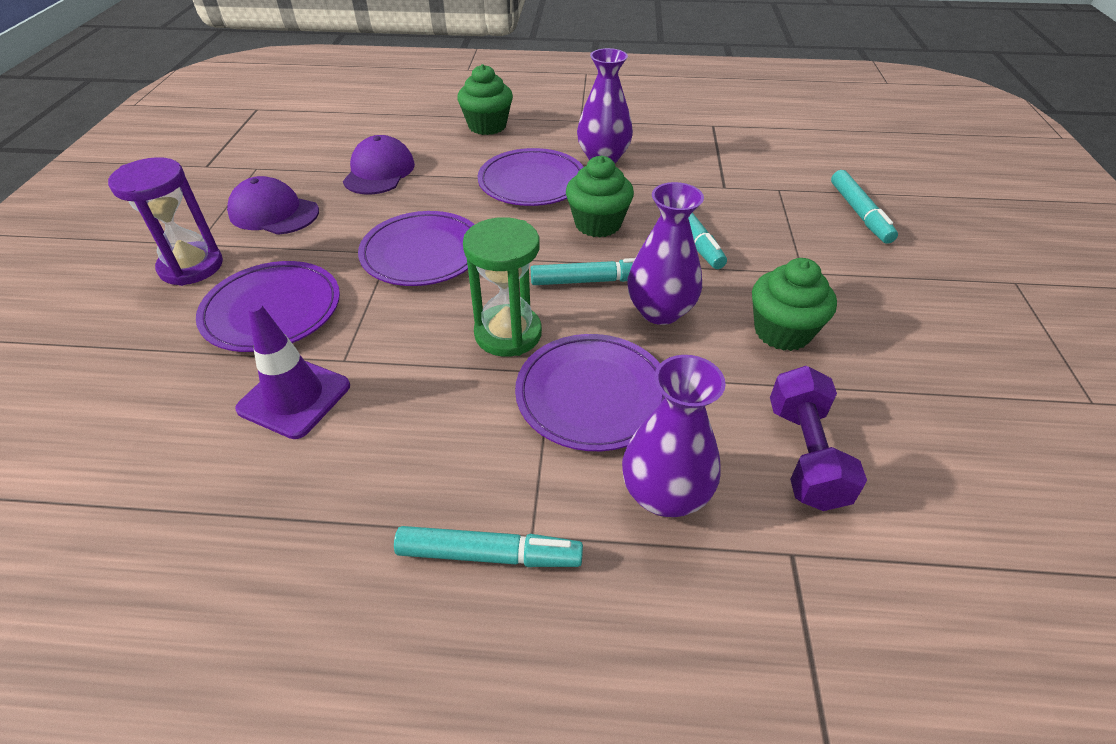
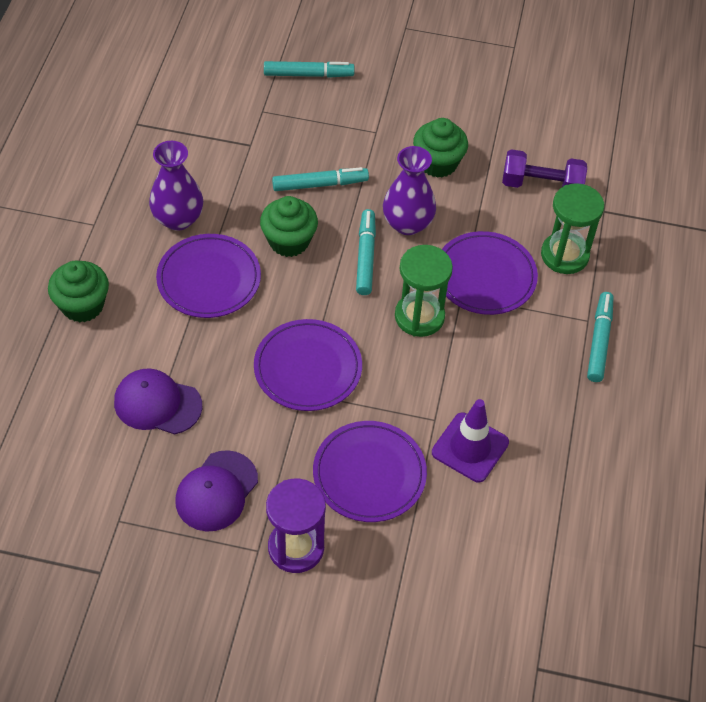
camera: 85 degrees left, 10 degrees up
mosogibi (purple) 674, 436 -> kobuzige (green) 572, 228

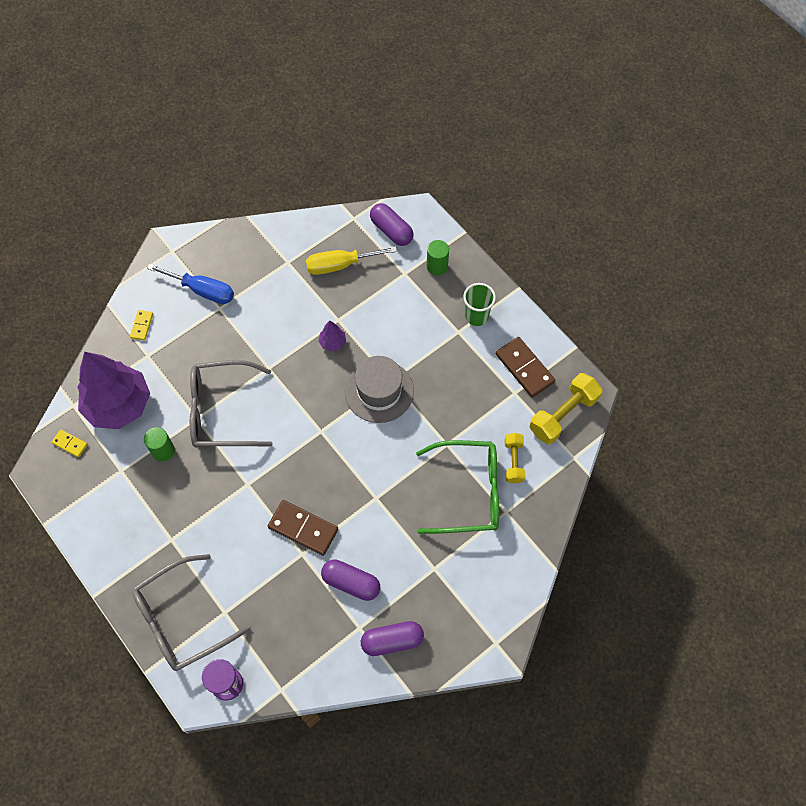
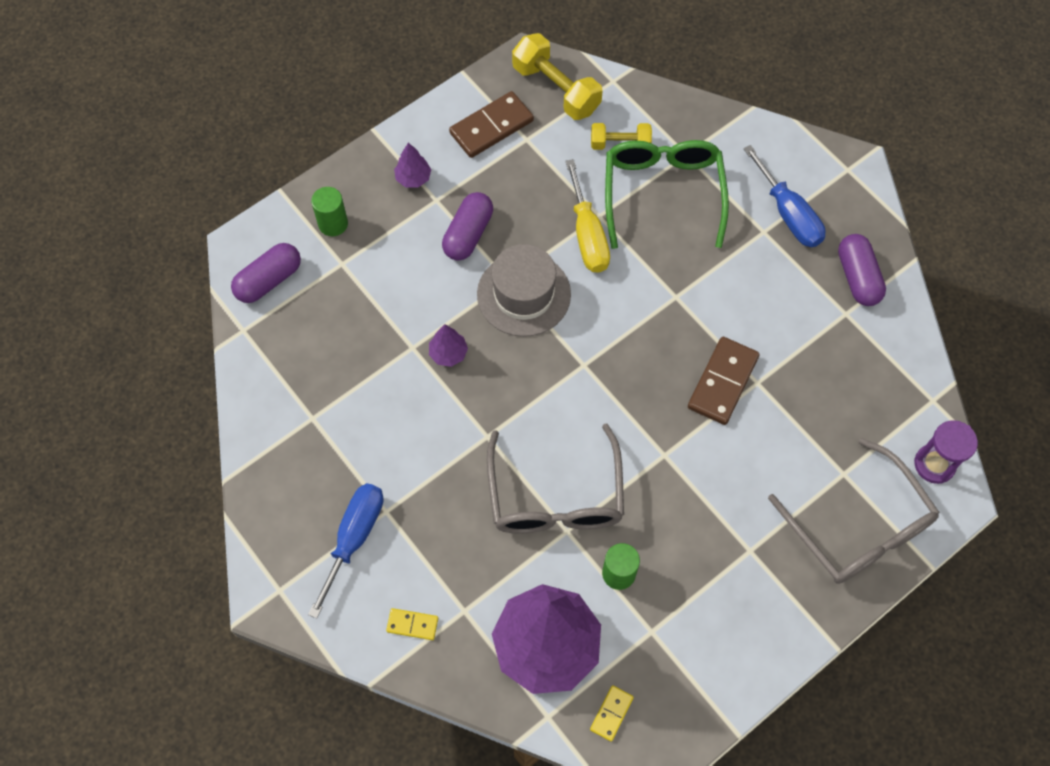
camera: 90 degrees left, 0 degrees up
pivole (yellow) 351, 260 -> pivole (yellow) 587, 216, move
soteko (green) 479, 304 -> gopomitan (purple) 412, 165
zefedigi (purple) 350, 580 -> zefedigi (purple) 467, 226, move
none -> pivole (blue) 785, 196

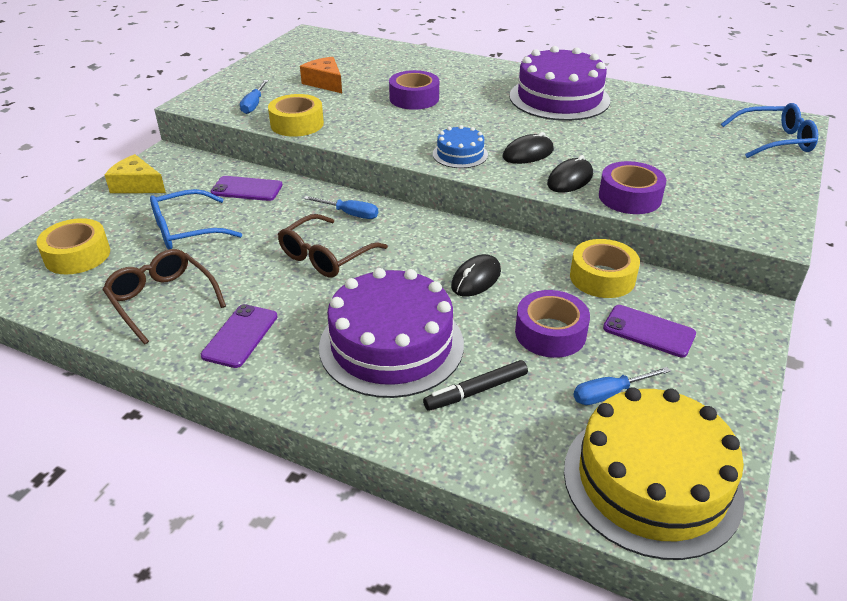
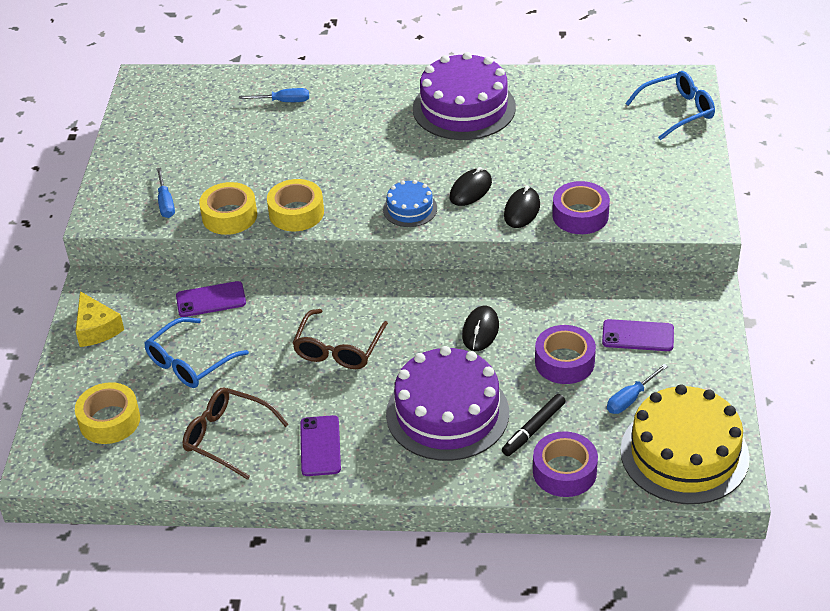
camera: 20 degrees left, 5 degrees up
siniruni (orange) 321, 75 -> none
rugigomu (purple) 414, 90 -> rugigomu (purple) 565, 464, move
siniruni (yellow) 135, 173 -> siniruni (yellow) 100, 319, 120 degrees counterclockwise
pivole (blue) 341, 207 -> pivole (blue) 274, 95, move
rugigomu (yellow) 605, 268 -> rugigomu (yellow) 295, 205, move

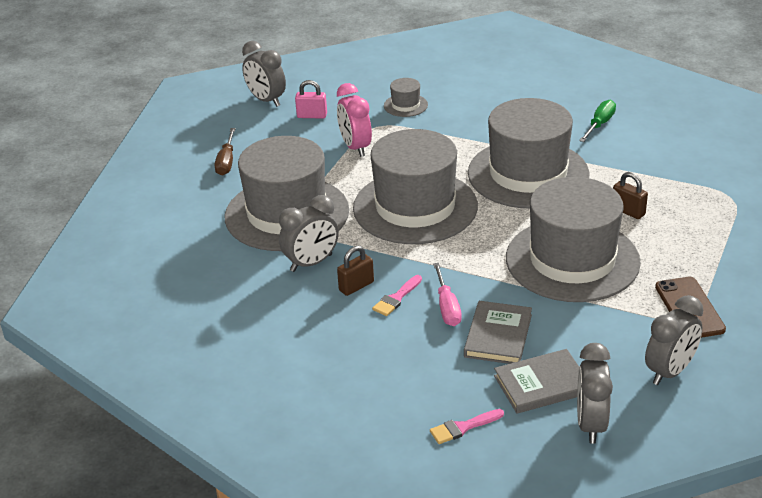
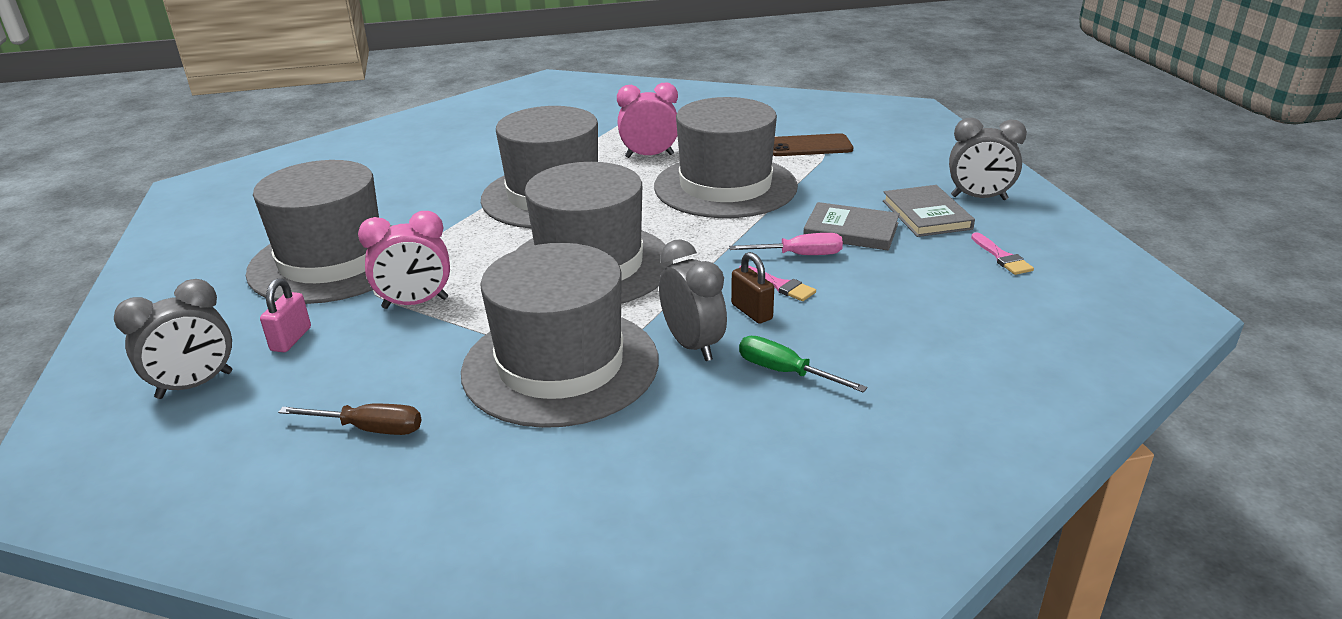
camera: 85 degrees left, 5 degrees down
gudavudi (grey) 406, 97 -> gudavudi (grey) 319, 232, x2.50
pivole (green) 597, 121 -> pivole (green) 803, 364, move
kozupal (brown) 630, 195 -> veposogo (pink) 647, 120
veposogo (grey) 674, 340 -> none

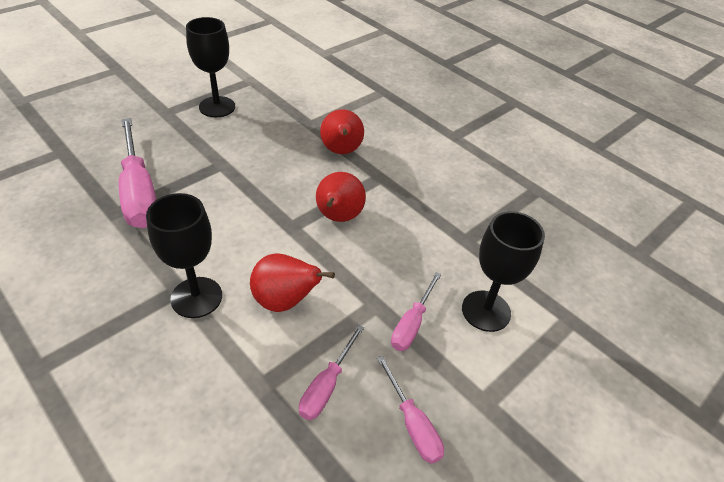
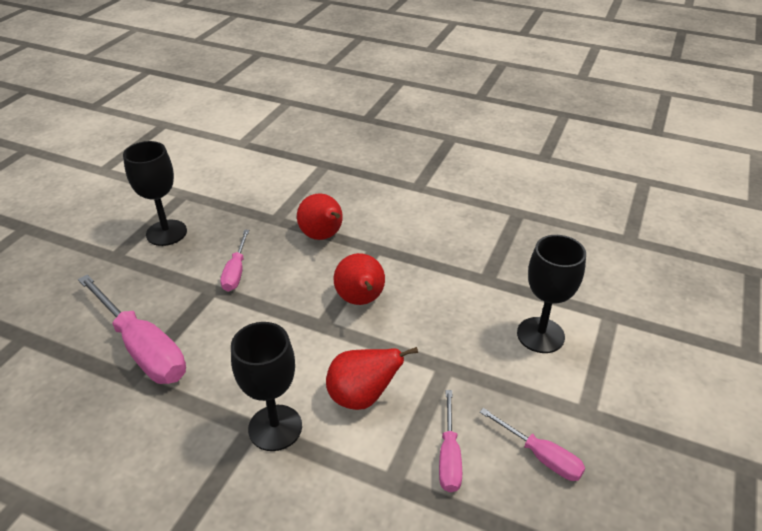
camera: 20 degrees left, 5 degrees down
pivole (pink) 416, 311 -> pivole (pink) 234, 260, move

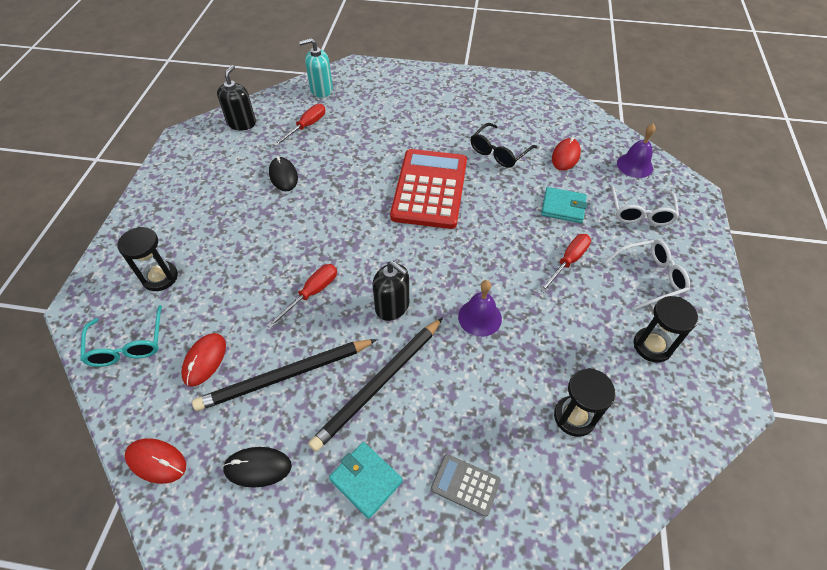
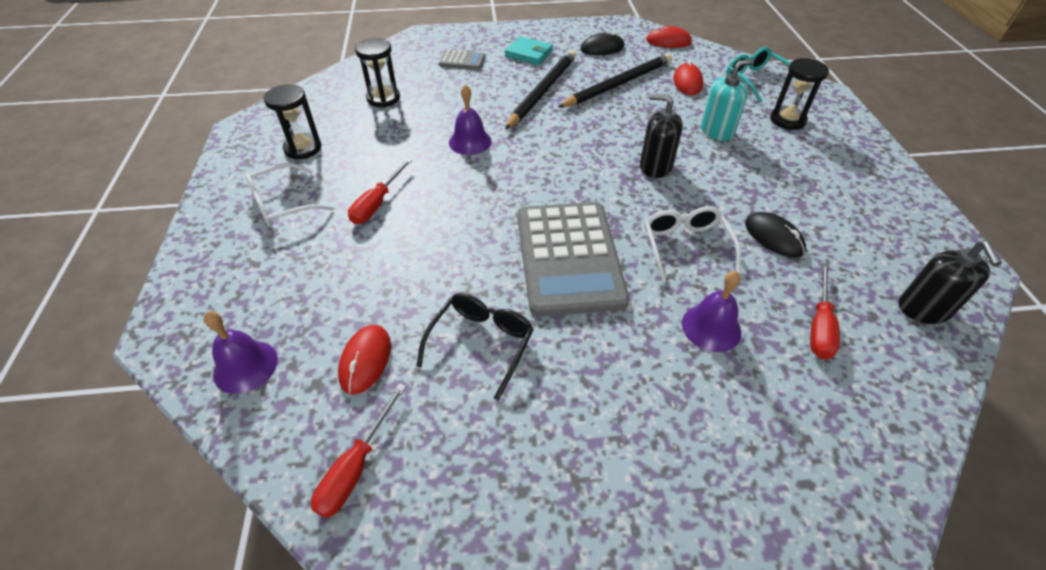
camera: 165 degrees right, 5 degrees down
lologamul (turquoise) 316, 67 -> lologamul (turquoise) 727, 100, move
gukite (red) 428, 189 -> gukite (grey) 573, 259
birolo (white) 644, 205 -> birolo (white) 693, 244, move
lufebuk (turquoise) 564, 205 -> none
lologamul (black) 391, 291 -> lologamul (black) 661, 136, move
pivole (red) 302, 296 -> pivole (red) 358, 450, move
none -> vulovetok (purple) 711, 311

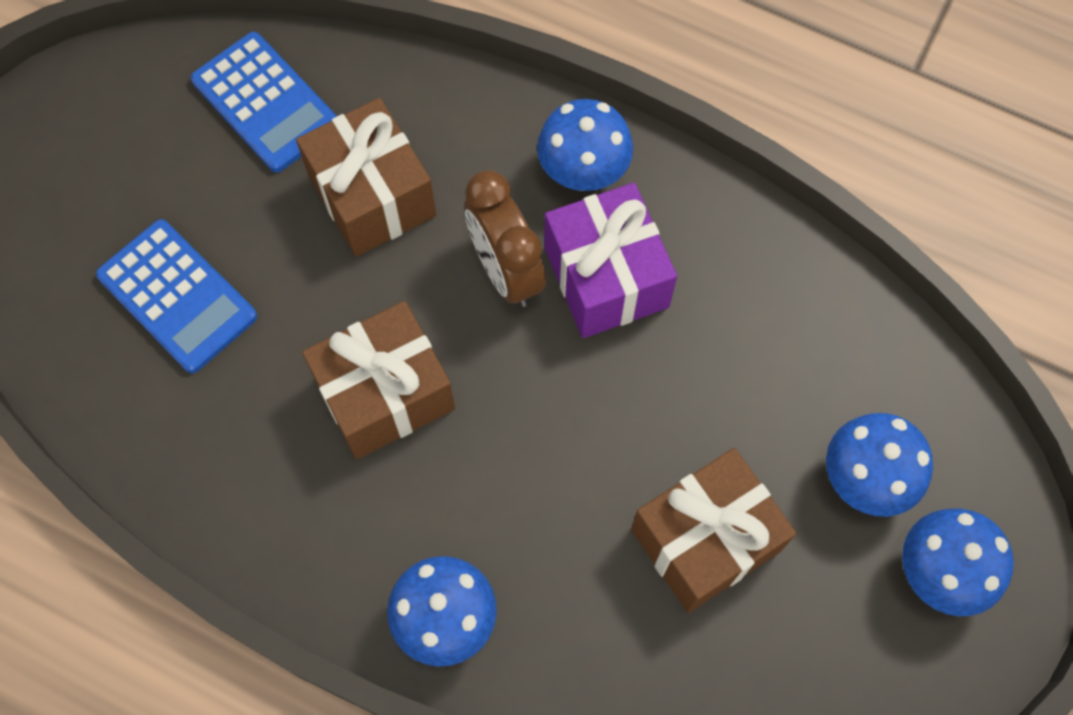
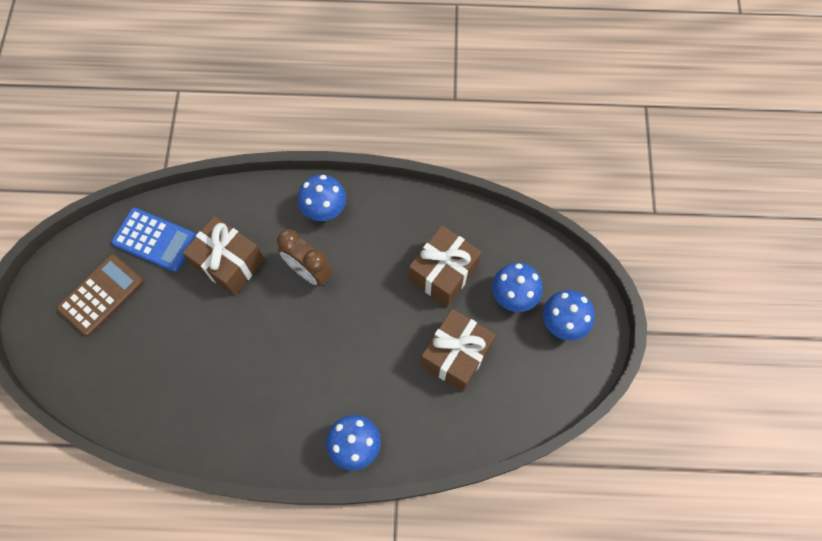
camera: 25 degrees left, 0 degrees up
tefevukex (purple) 610, 260 -> none
gukite (blue) 176, 296 -> none
tefevukex (brown) 378, 380 -> tefevukex (brown) 445, 266, move
none -> gukite (brown) 100, 295

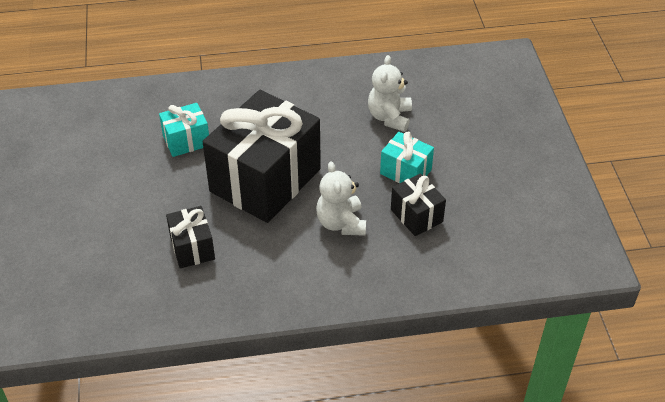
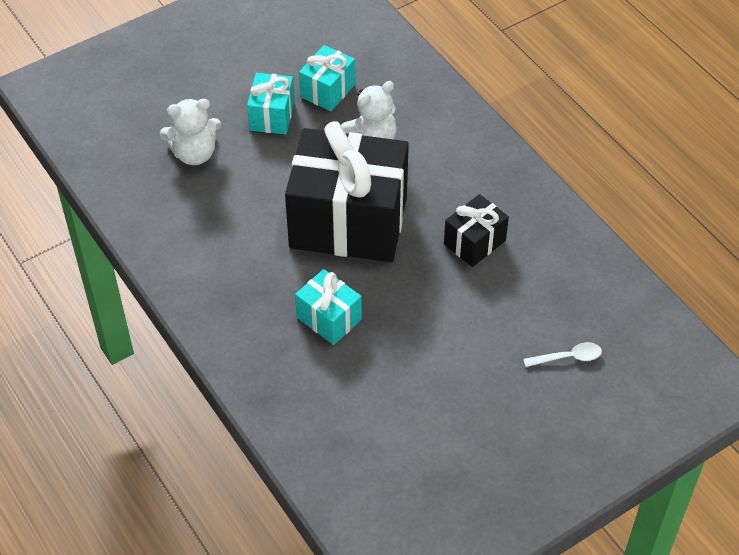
camera: 115 degrees left, 5 degrees up
tefevukex (black) 418, 204 -> tefevukex (turquoise) 327, 78
none -> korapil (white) 562, 354

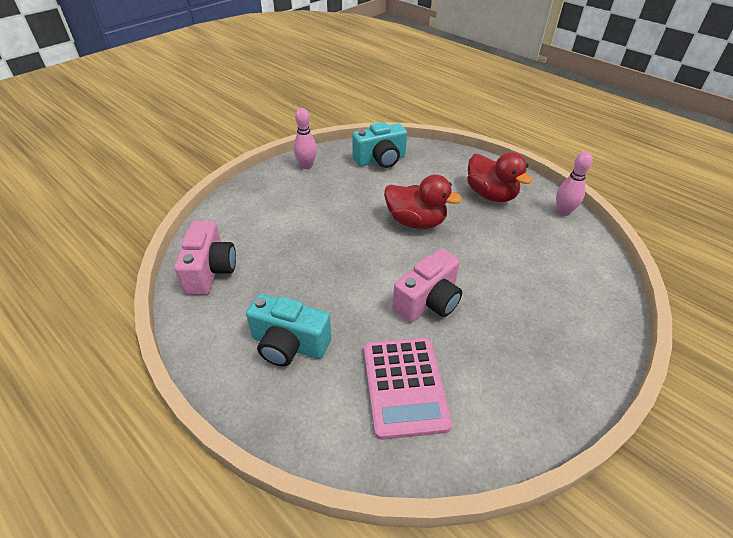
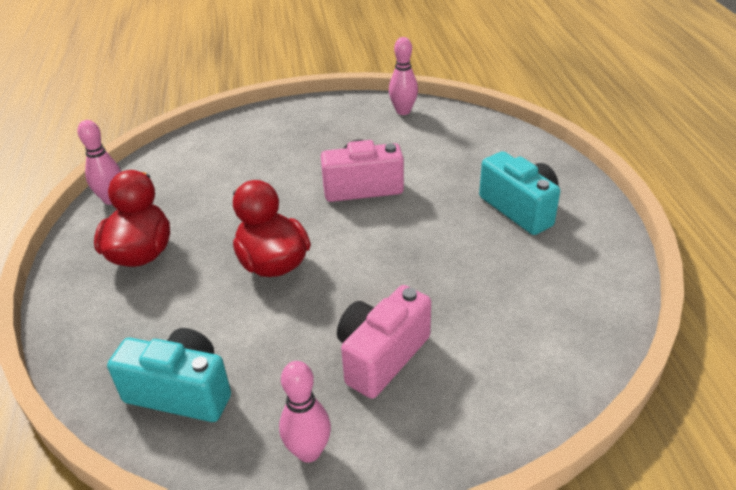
camera: 140 degrees left, 5 degrees down
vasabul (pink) 205, 258 -> vasabul (pink) 384, 342, move
gukite (pink) 408, 389 -> none
none -> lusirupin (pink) 403, 76

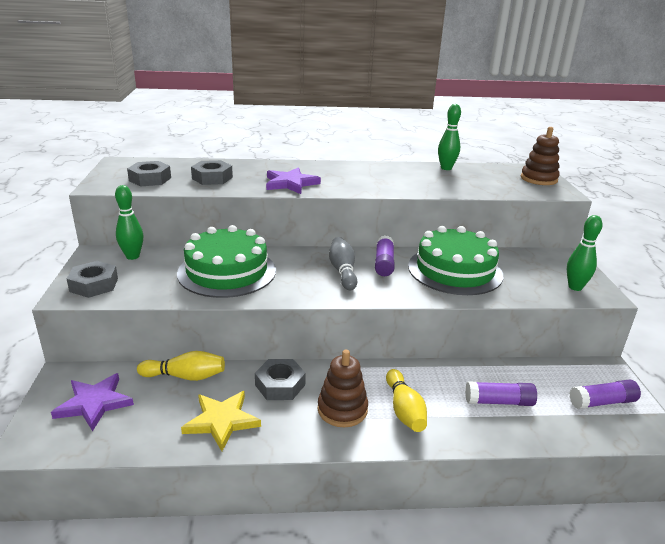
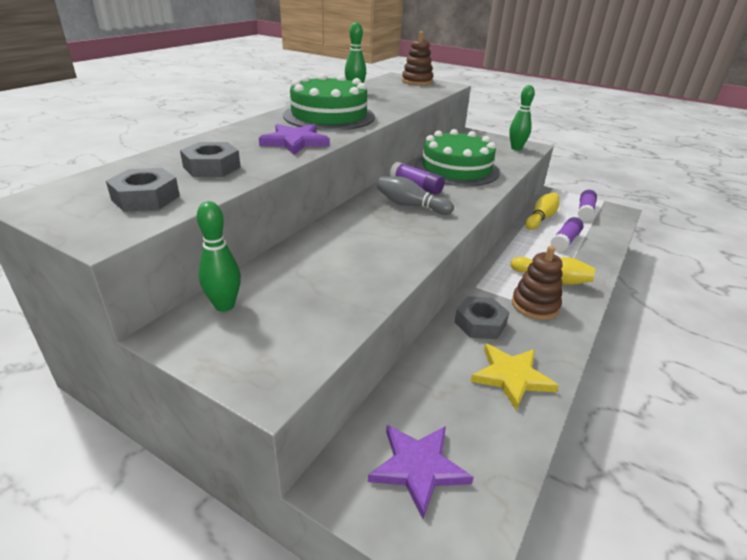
camera: 55 degrees left, 5 degrees up
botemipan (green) 226, 261 -> botemipan (green) 329, 102, move
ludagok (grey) 92, 279 -> none
lusirupin (yellow) 181, 366 -> lusirupin (yellow) 542, 211, move

